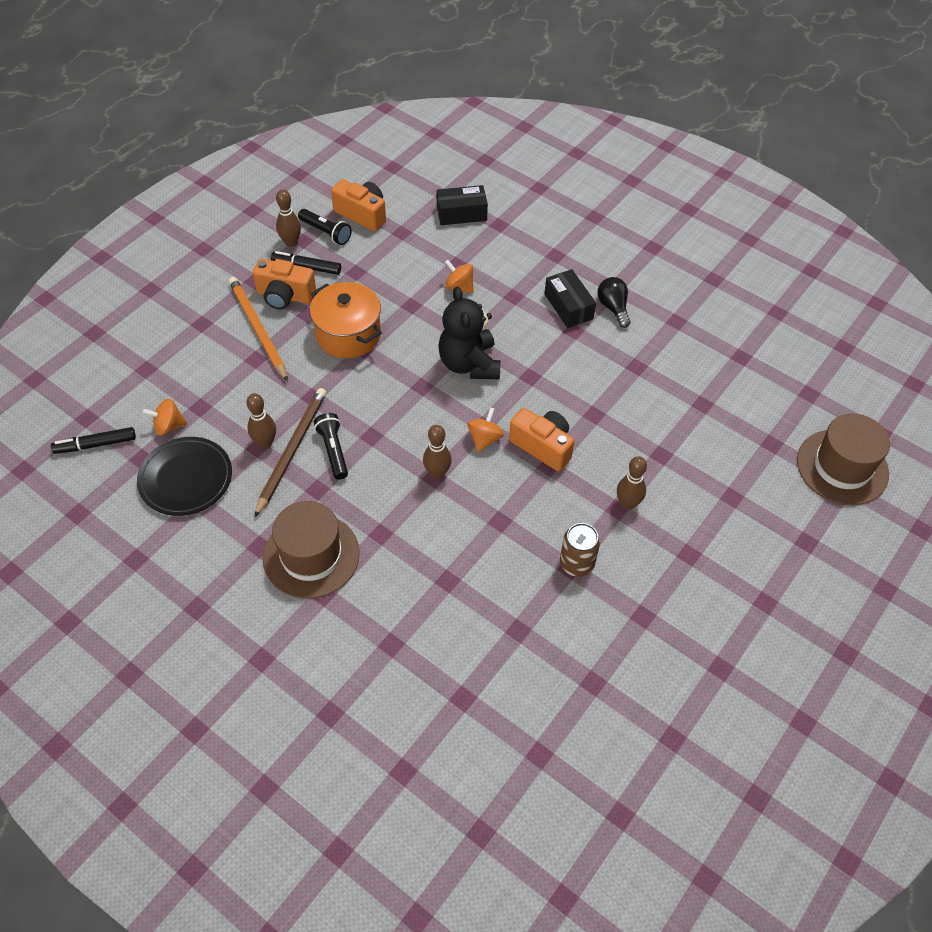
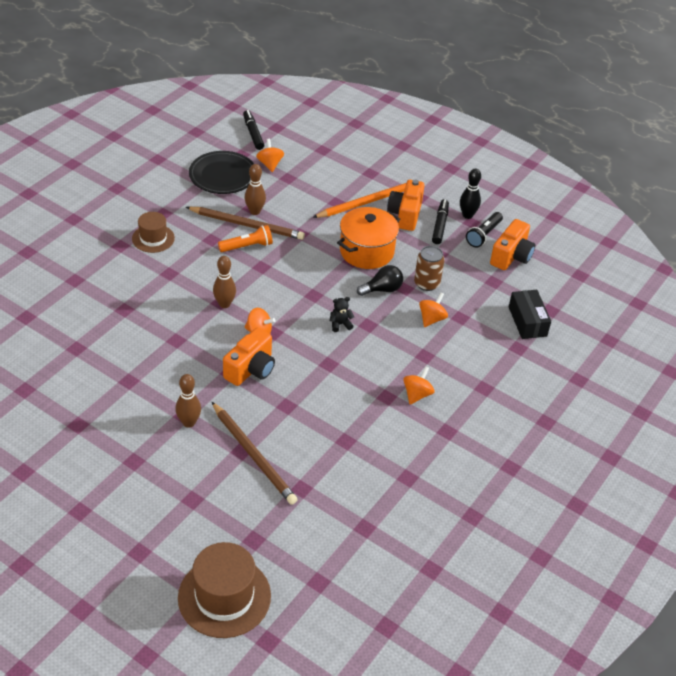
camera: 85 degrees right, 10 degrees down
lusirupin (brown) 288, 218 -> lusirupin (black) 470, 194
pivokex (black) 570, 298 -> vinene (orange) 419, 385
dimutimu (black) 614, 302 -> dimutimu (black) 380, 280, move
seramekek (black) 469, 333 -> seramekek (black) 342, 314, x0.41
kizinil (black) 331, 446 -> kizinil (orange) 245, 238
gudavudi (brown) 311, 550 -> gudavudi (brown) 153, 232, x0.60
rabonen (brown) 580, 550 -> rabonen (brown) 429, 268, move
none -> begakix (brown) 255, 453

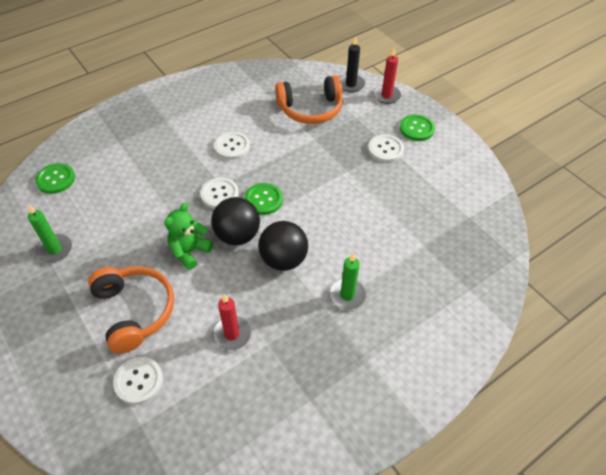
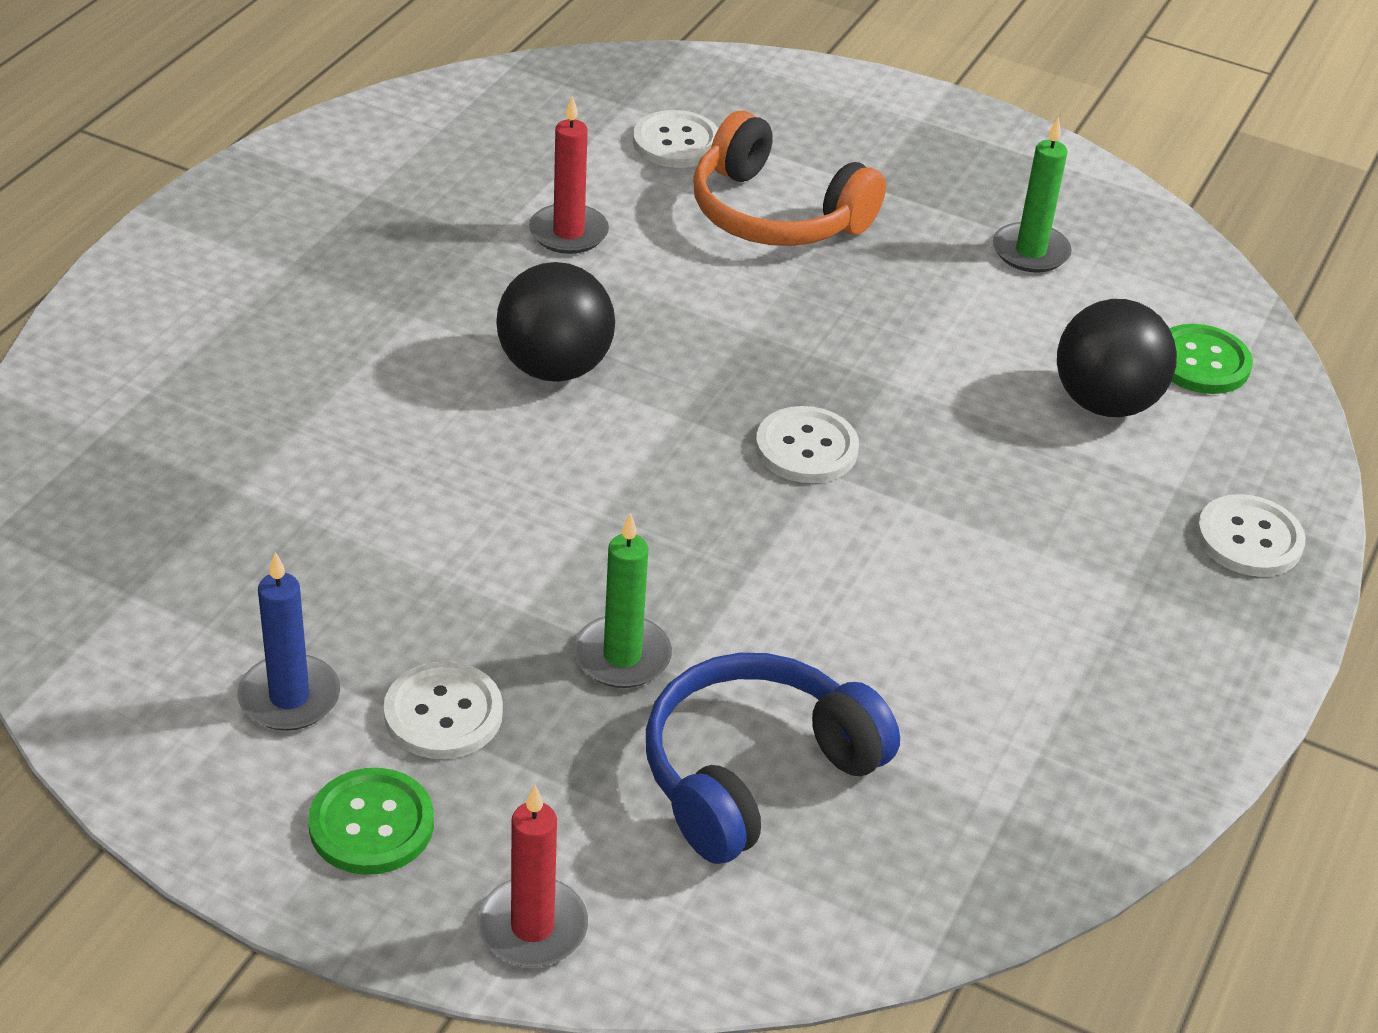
camera: 150 degrees right, 10 degrees down
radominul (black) 352, 64 -> none
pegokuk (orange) 309, 99 -> pegokuk (blue) 773, 758
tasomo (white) 232, 146 -> tasomo (white) 1251, 535, move
tasomo (green) 263, 199 -> none
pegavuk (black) 235, 221 -> pegavuk (black) 1117, 358, move
seramekek (green) 188, 236 -> none
radominul (green) 347, 281 -> radominul (green) 623, 600, move
none -> radominul (blue) 288, 641

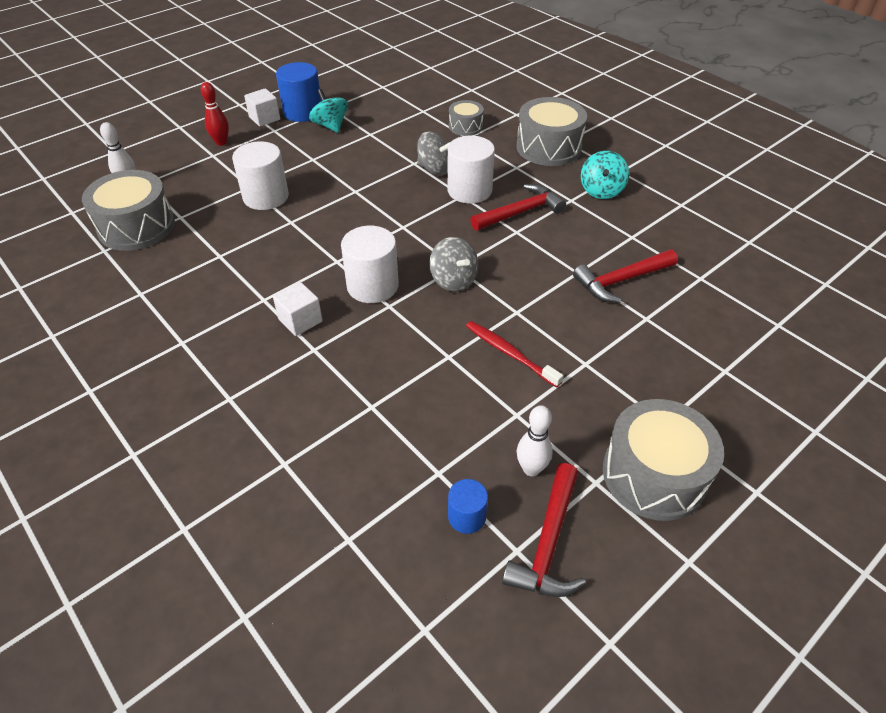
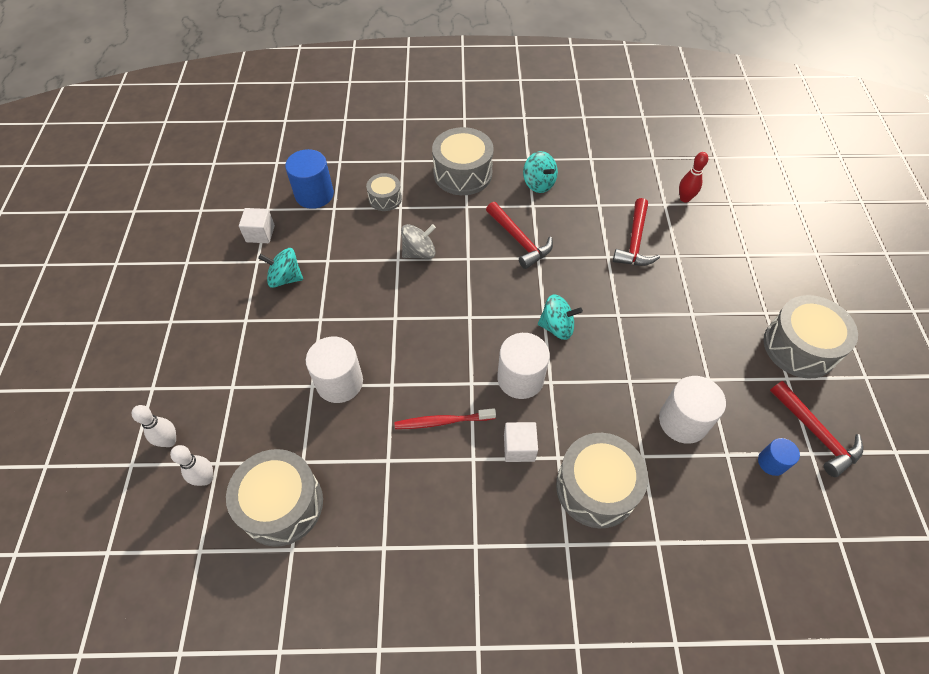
camera: 50 degrees left, 10 degrees up
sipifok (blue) 298, 92 -> sipifok (blue) 309, 179, move
lusirupin (red) 215, 114 -> lusirupin (red) 693, 177, move
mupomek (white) 262, 107 -> mupomek (white) 257, 225, move
sipifok (white) 471, 170 -> sipifok (white) 692, 410, move
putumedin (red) 518, 207 -> putumedin (red) 519, 235, 135 degrees clockwise
vinene (grey) 454, 264 -> vinene (turquoise) 560, 317
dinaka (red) 514, 354 -> dinaka (red) 445, 418, move
lusirupin (white) 535, 440 -> lusirupin (white) 154, 426, move
none -> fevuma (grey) 602, 480

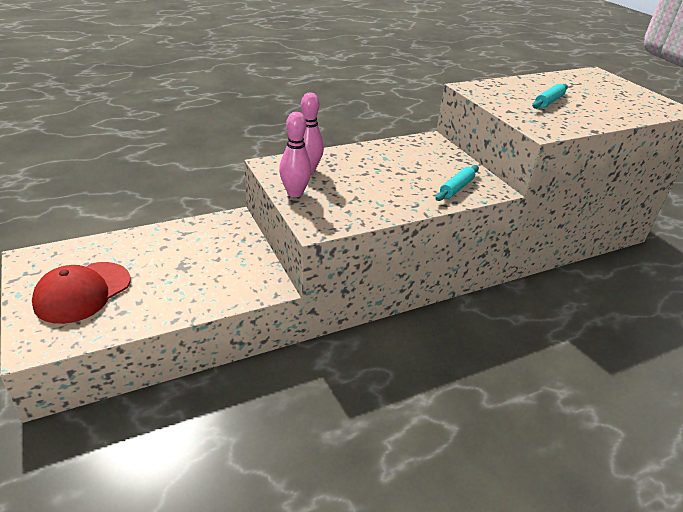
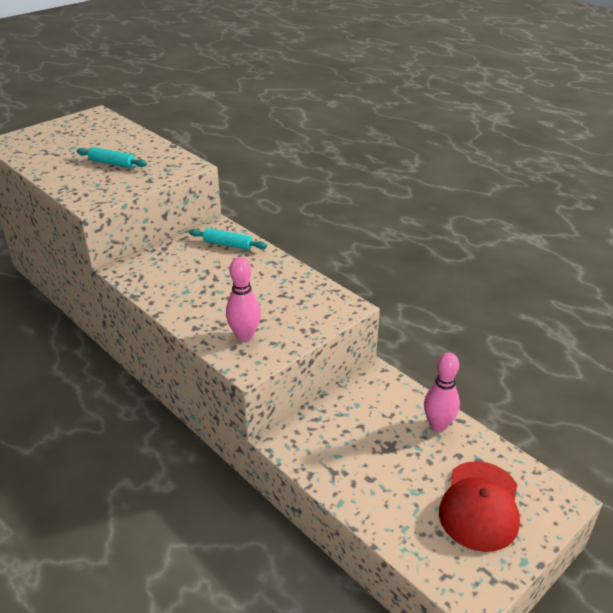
camera: 105 degrees left, 0 degrees up
lusirupin (pink) 295, 154 -> lusirupin (pink) 442, 391, move
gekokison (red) 81, 293 -> gekokison (red) 479, 506, 90 degrees clockwise

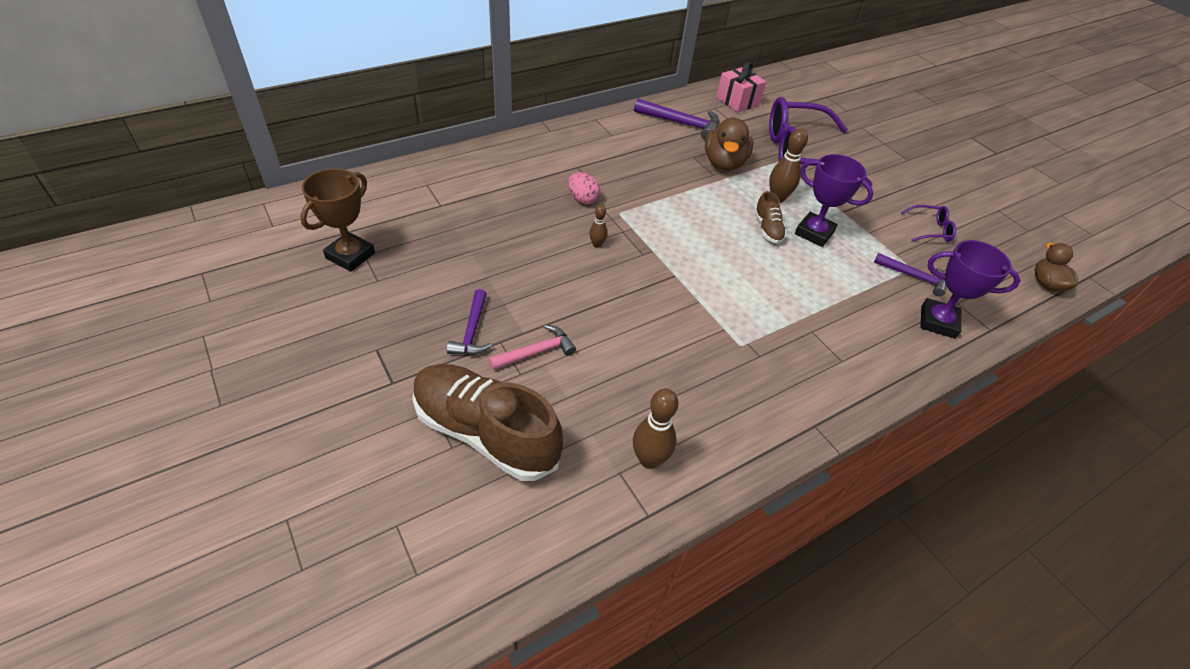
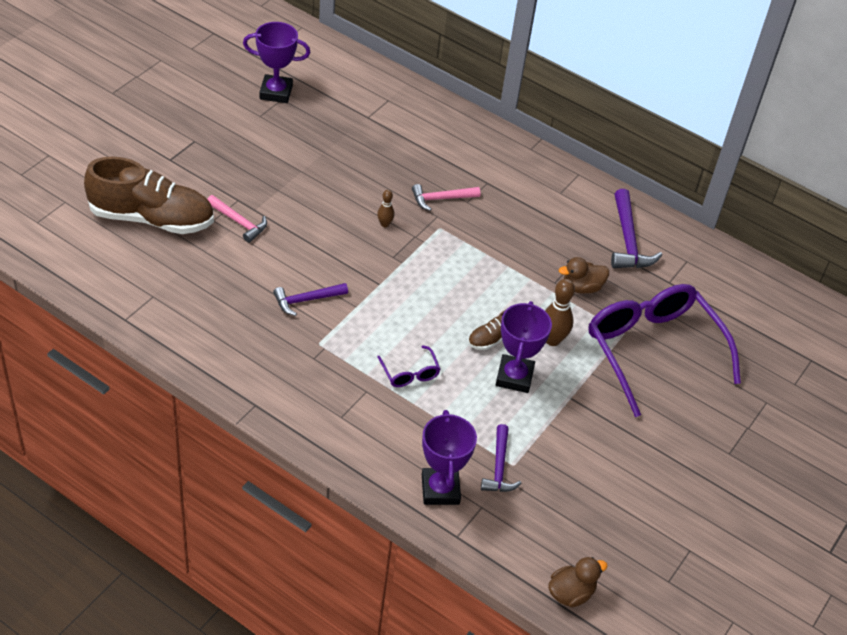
camera: 65 degrees right, 0 degrees up
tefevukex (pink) 741, 87 -> none
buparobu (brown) 729, 144 -> buparobu (brown) 584, 275, x0.64
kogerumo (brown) 337, 220 -> kogerumo (purple) 277, 62
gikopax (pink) 584, 188 -> putumedin (pink) 446, 197
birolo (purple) 928, 223 -> birolo (purple) 408, 366, move
putumedin (purple) 469, 322 -> putumedin (purple) 310, 299, move
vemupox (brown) 488, 422 -> vemupox (brown) 149, 195, 90 degrees clockwise
lusirupin (brown) 655, 428 -> none

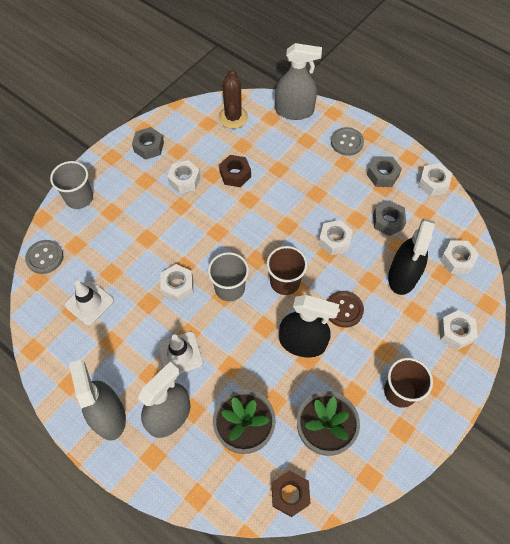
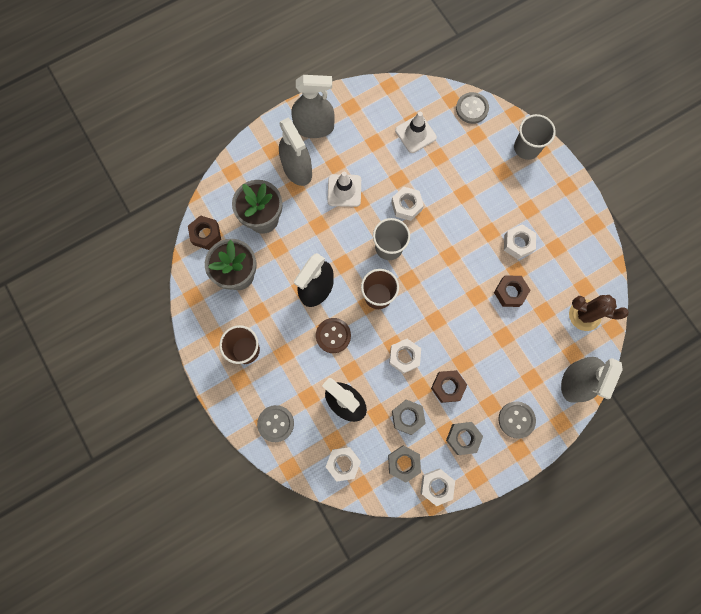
camera: 110 degrees right, 15 degrees up
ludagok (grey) 148, 143 -> ludagok (grey) 404, 464, move
ludagok (white) 458, 330 -> tasomo (grey) 275, 423
none -> ludagok (brown) 449, 386

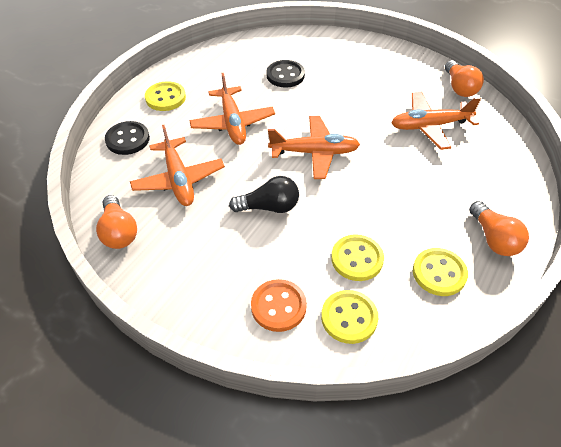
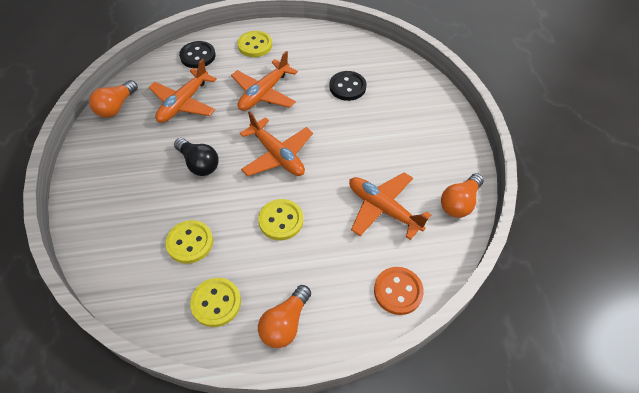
camera: 50 degrees right, 5 degrees up
tasomo (orange) 279, 305 -> tasomo (orange) 399, 291, move
tasomo (yellow) 349, 317 -> tasomo (yellow) 280, 219, move

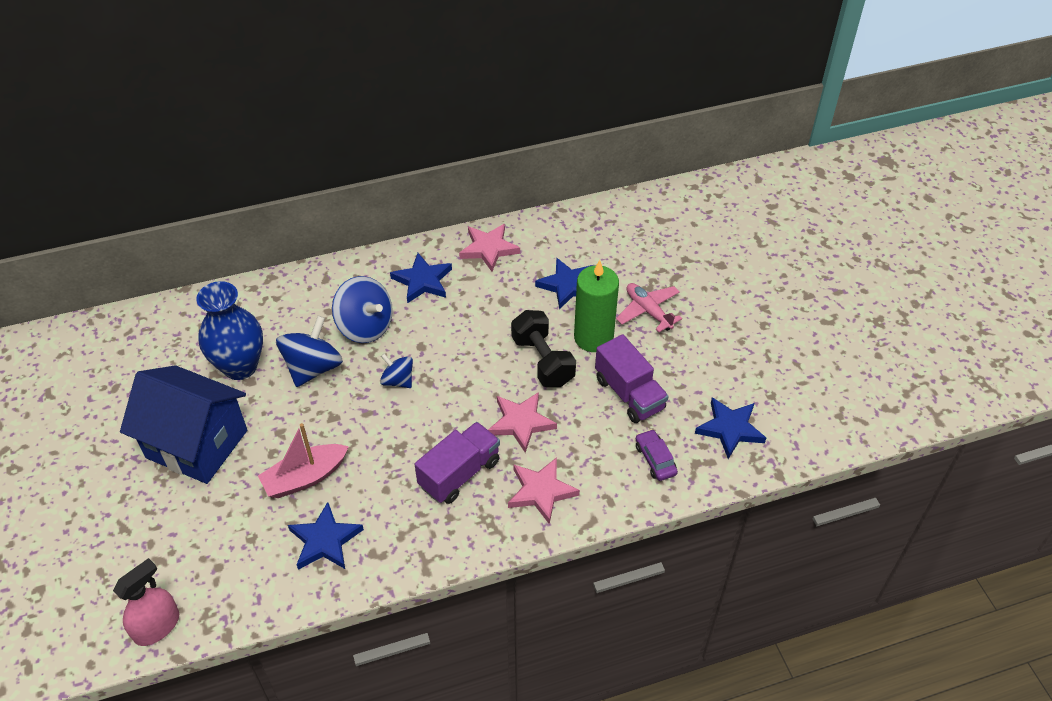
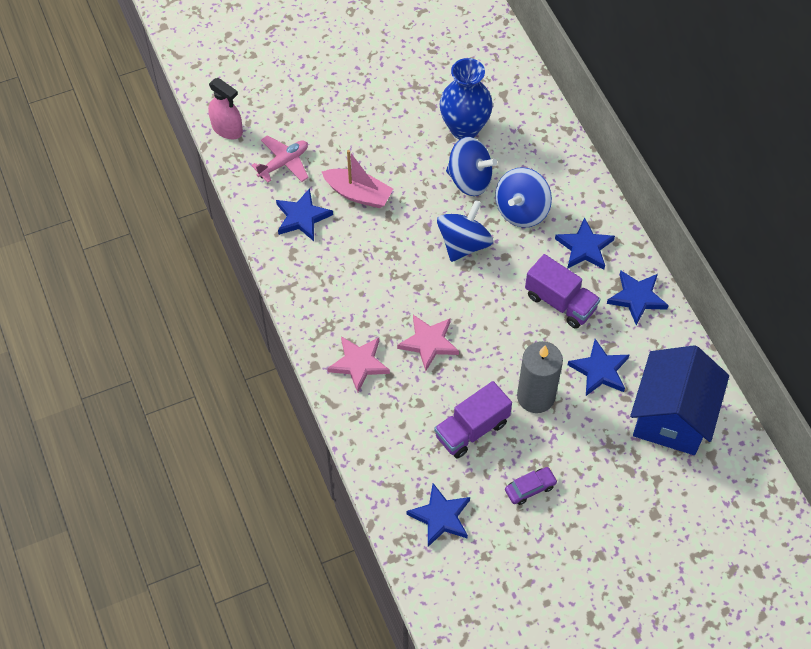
camera: 85 degrees right, 10 degrees up
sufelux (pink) 489, 247 -> sufelux (blue) 638, 298
radominul (green) 596, 306 -> radominul (grey) 540, 377
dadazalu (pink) 649, 307 -> dadazalu (pink) 280, 159, move
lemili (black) 543, 348 -> none
vinene (blue) 396, 370 -> vinene (blue) 465, 231, x1.70
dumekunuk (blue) 183, 424 -> dumekunuk (blue) 679, 400, move
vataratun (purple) 457, 463 -> vataratun (purple) 562, 291, move
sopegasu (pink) 303, 460 -> sopegasu (pink) 357, 179, 150 degrees clockwise
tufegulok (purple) 657, 455 -> tufegulok (purple) 531, 486, move

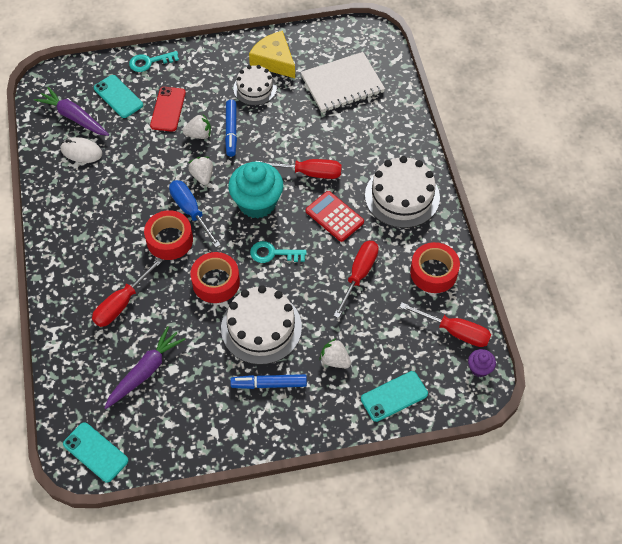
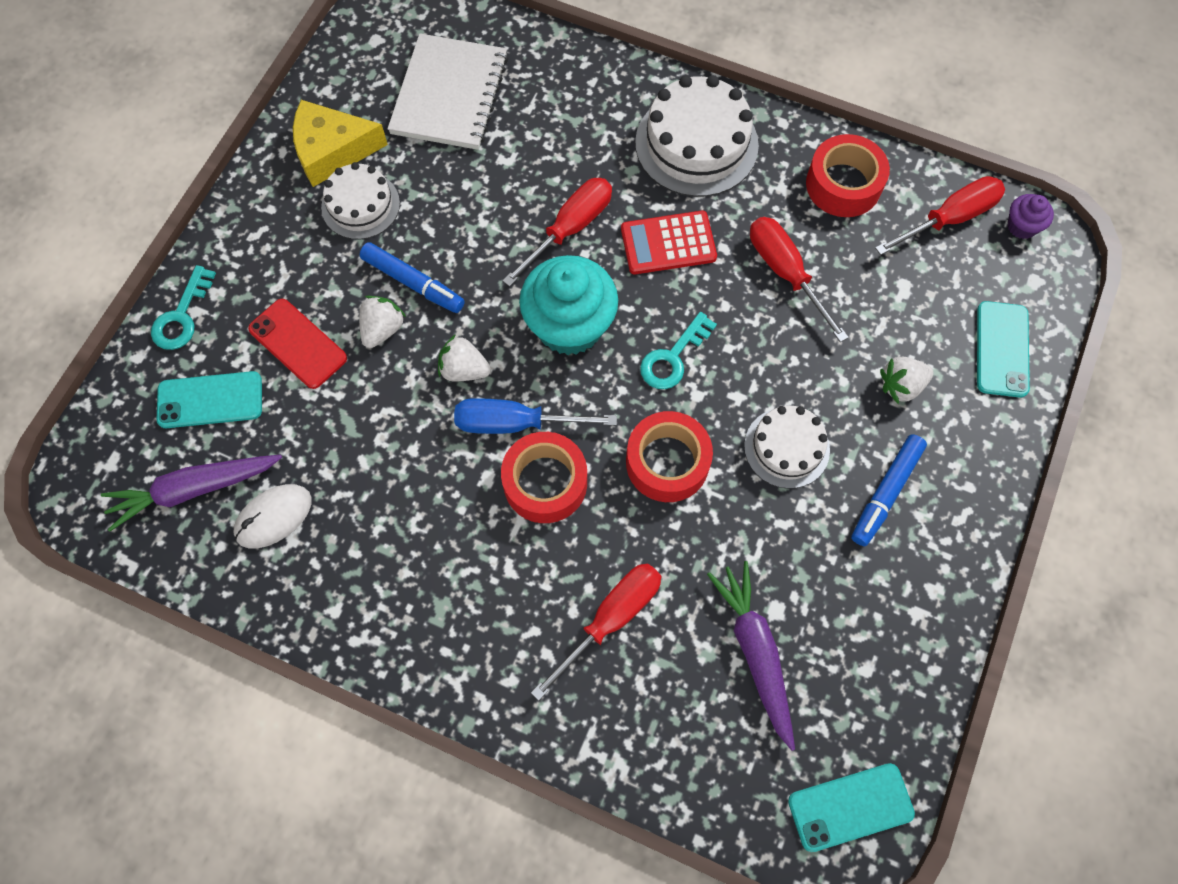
camera: 55 degrees left, 10 degrees up
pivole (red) 127, 292 -> pivole (red) 596, 632, 120 degrees counterclockwise
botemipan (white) 261, 325 -> botemipan (white) 787, 447, x0.62

